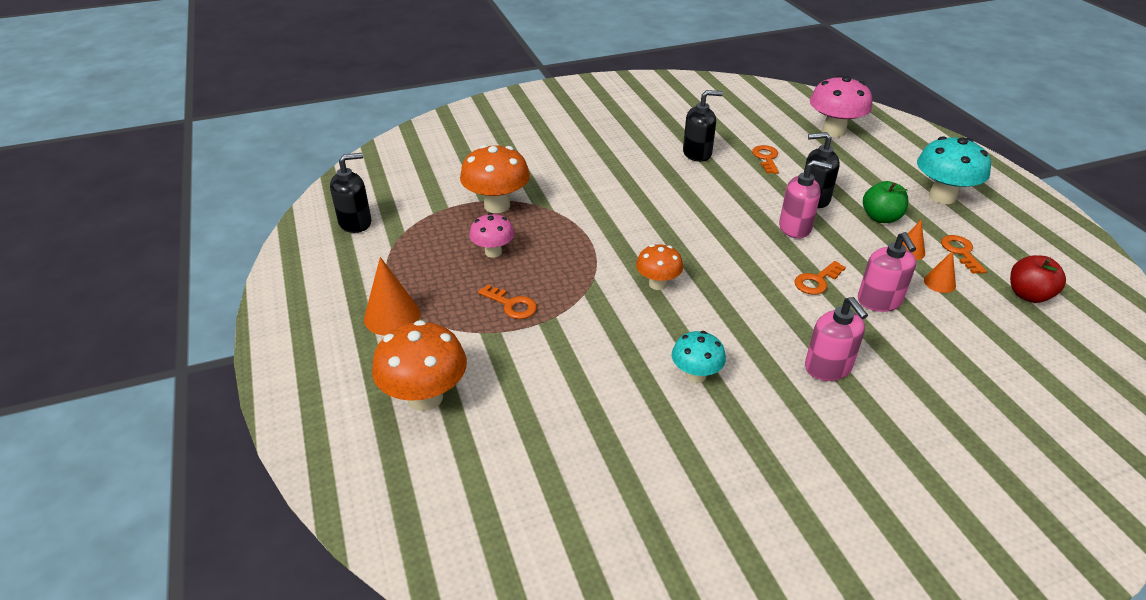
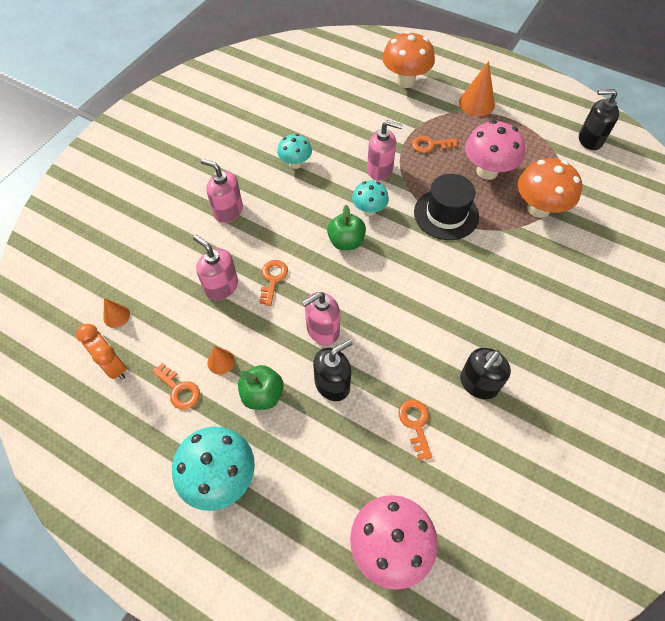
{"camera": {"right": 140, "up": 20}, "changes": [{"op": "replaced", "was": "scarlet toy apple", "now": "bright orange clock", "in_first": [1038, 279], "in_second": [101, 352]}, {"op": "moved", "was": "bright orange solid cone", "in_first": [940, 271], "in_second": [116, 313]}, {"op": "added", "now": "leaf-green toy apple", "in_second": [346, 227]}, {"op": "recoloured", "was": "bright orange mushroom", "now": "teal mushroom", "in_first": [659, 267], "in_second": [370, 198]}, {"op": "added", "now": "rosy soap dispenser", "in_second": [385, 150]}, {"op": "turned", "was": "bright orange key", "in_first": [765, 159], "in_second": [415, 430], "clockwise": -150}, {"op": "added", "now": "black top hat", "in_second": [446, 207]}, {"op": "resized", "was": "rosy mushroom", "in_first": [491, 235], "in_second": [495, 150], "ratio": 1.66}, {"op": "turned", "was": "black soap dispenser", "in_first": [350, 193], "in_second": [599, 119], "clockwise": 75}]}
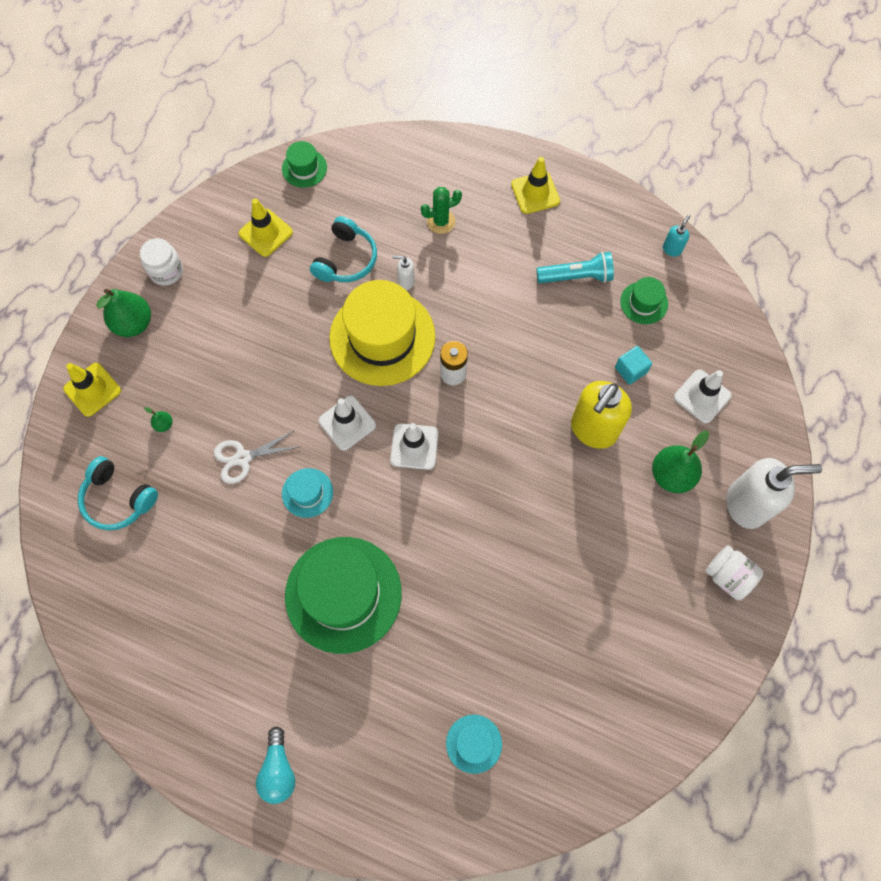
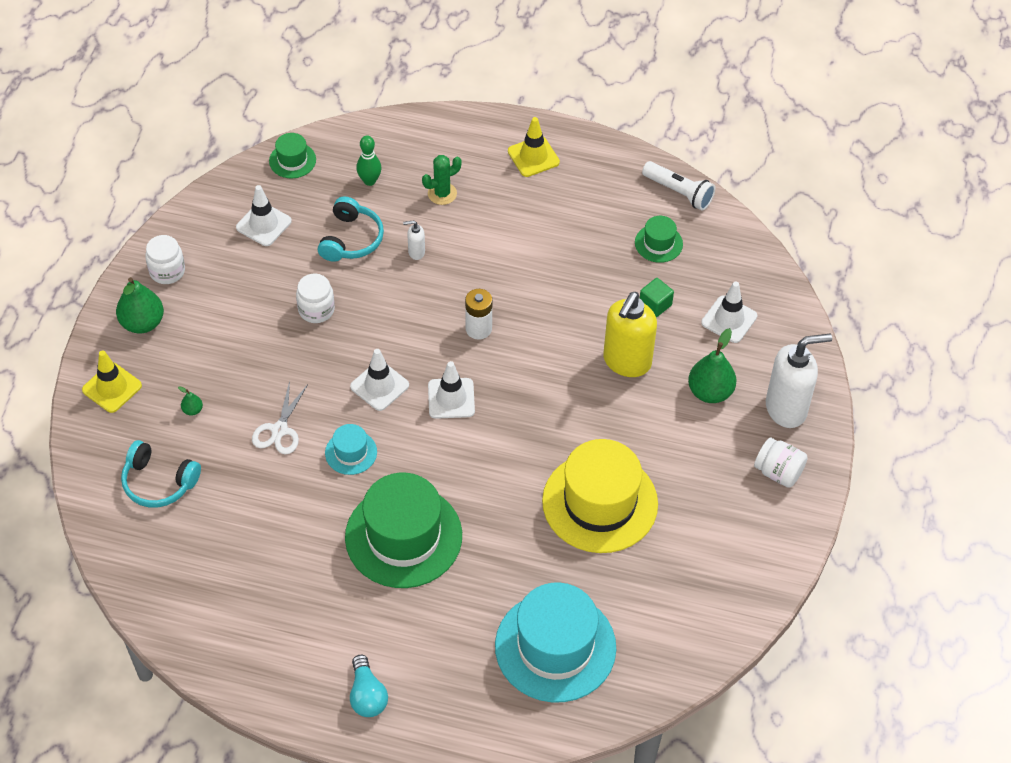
{"camera": {"right": -10, "up": -15}, "changes": [{"op": "recoloured", "was": "golden safety cone", "now": "pure white safety cone", "in_first": [266, 228], "in_second": [264, 215]}, {"op": "turned", "was": "pure white scissors", "in_first": [256, 457], "in_second": [280, 418], "clockwise": -45}, {"op": "added", "now": "pure white jar", "in_second": [315, 298]}, {"op": "added", "now": "leaf-green bowling pin", "in_second": [369, 160]}, {"op": "resized", "was": "teal top hat", "in_first": [474, 744], "in_second": [555, 642], "ratio": 2.19}, {"op": "moved", "was": "golden top hat", "in_first": [382, 333], "in_second": [600, 496]}, {"op": "recoloured", "was": "teal cube", "now": "leaf-green cube", "in_first": [633, 365], "in_second": [657, 297]}, {"op": "replaced", "was": "teal soap dispenser", "now": "pure white torch", "in_first": [676, 236], "in_second": [679, 185]}, {"op": "removed", "was": "teal torch", "in_first": [575, 267]}]}
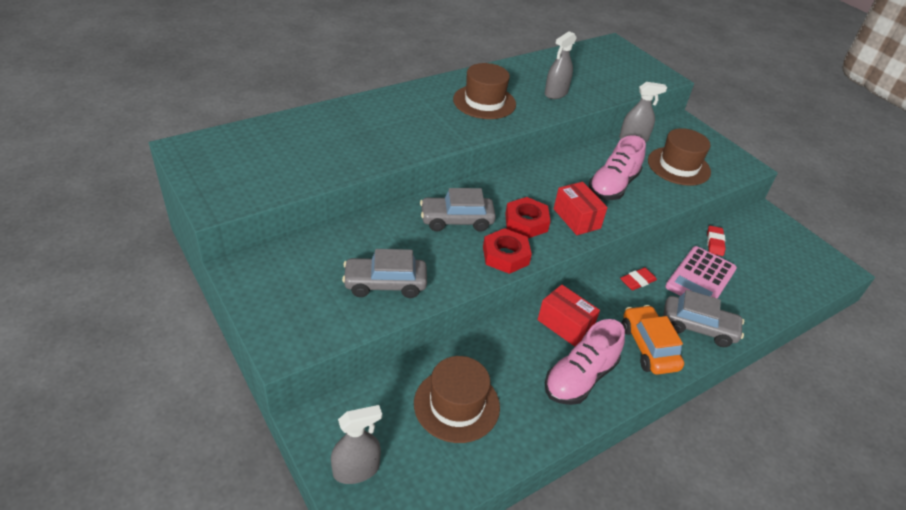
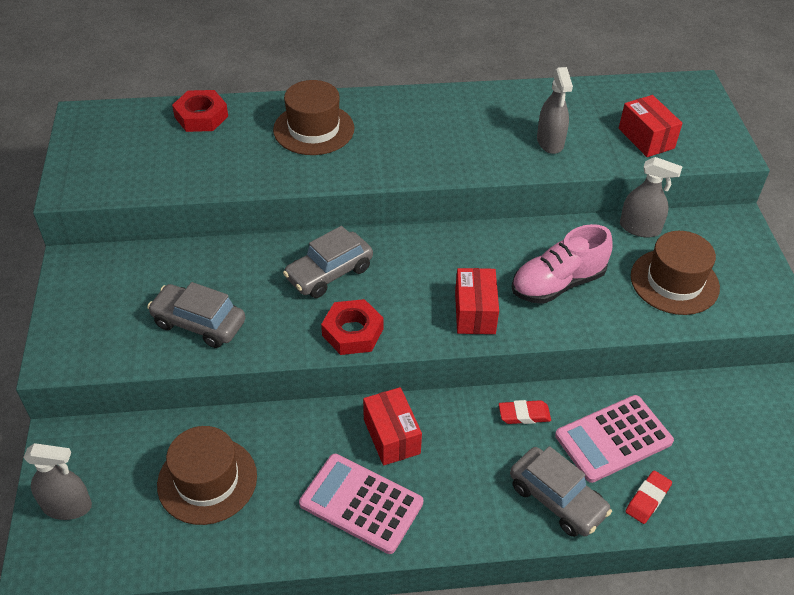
{"camera": {"right": 30, "up": 5}, "changes": [{"op": "moved", "was": "scarlet nut", "in_first": [527, 217], "in_second": [200, 111]}, {"op": "moved", "was": "russet top hat", "in_first": [484, 91], "in_second": [313, 117]}, {"op": "turned", "was": "gray car", "in_first": [458, 210], "in_second": [328, 262], "clockwise": -60}, {"op": "replaced", "was": "rosy lace-up shoe", "now": "rosy pocket calculator", "in_first": [585, 362], "in_second": [361, 504]}, {"op": "turned", "was": "gray spray cleaner", "in_first": [561, 65], "in_second": [555, 110], "clockwise": -75}, {"op": "added", "now": "scarlet box", "in_second": [651, 126]}, {"op": "moved", "was": "scarlet eraser", "in_first": [716, 241], "in_second": [648, 497]}, {"op": "removed", "was": "bright orange car", "in_first": [653, 340]}]}
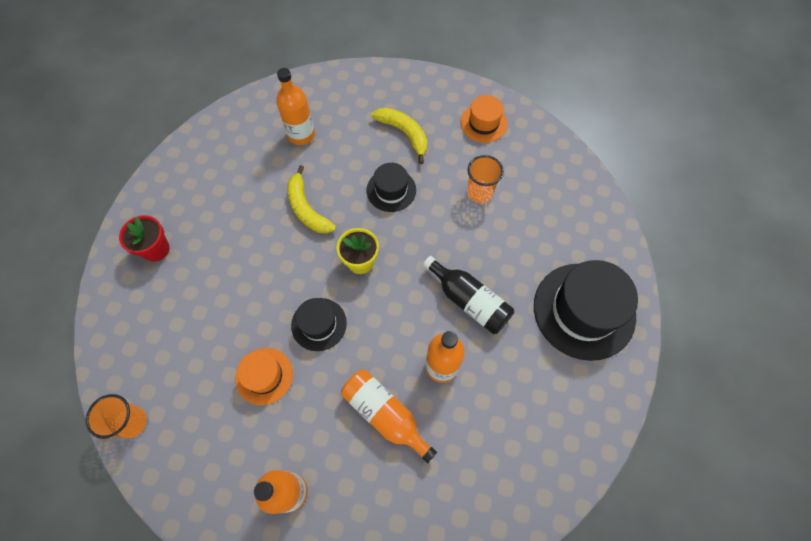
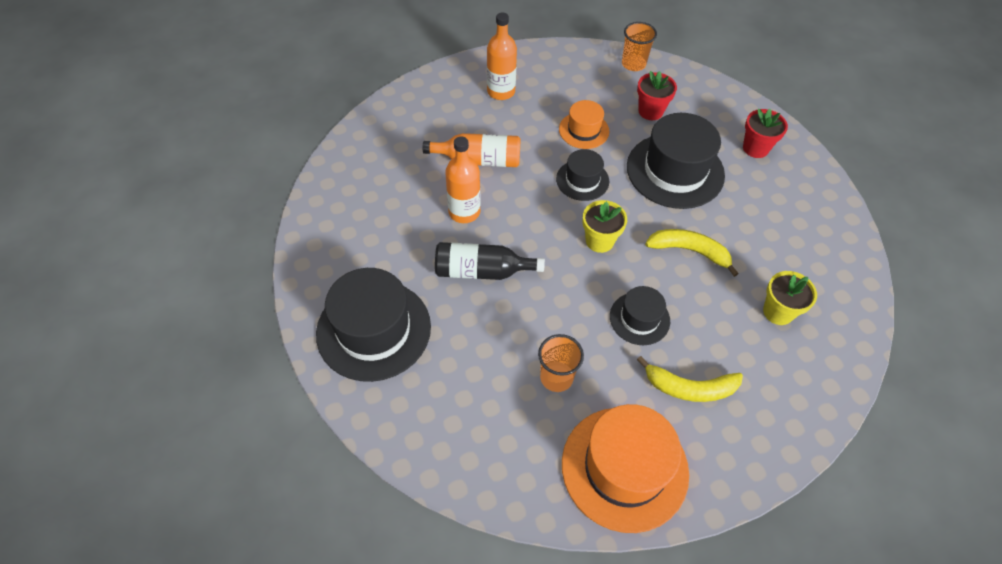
{"camera": {"right": 140, "up": -10}, "changes": [{"op": "resized", "was": "bright orange top hat", "in_first": [484, 118], "in_second": [625, 468], "ratio": 1.85}, {"op": "added", "now": "black top hat", "in_second": [676, 161]}, {"op": "added", "now": "scarlet plant pot", "in_second": [657, 95]}, {"op": "replaced", "was": "bright orange drink bottle", "now": "golden plant pot", "in_first": [295, 106], "in_second": [790, 298]}]}
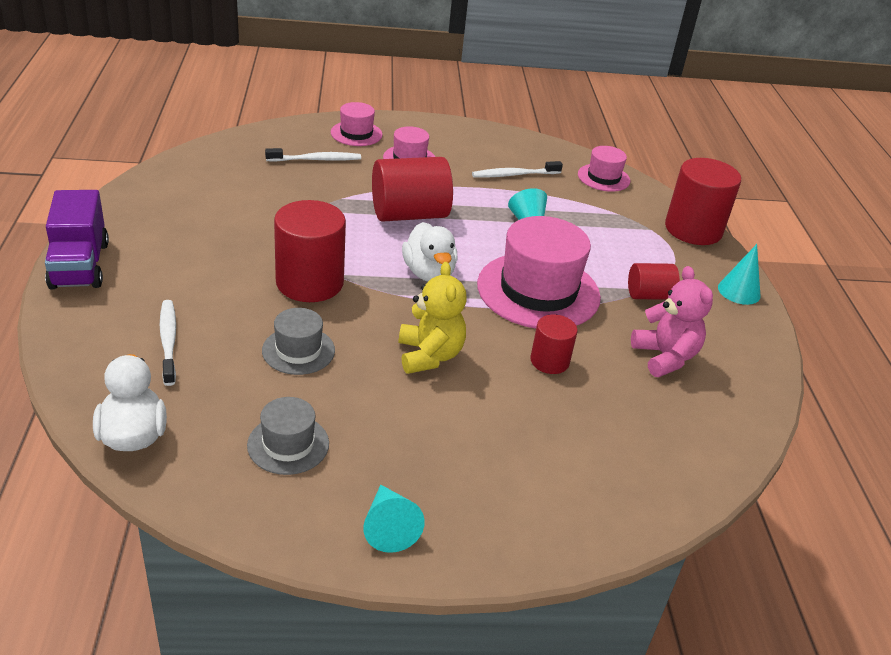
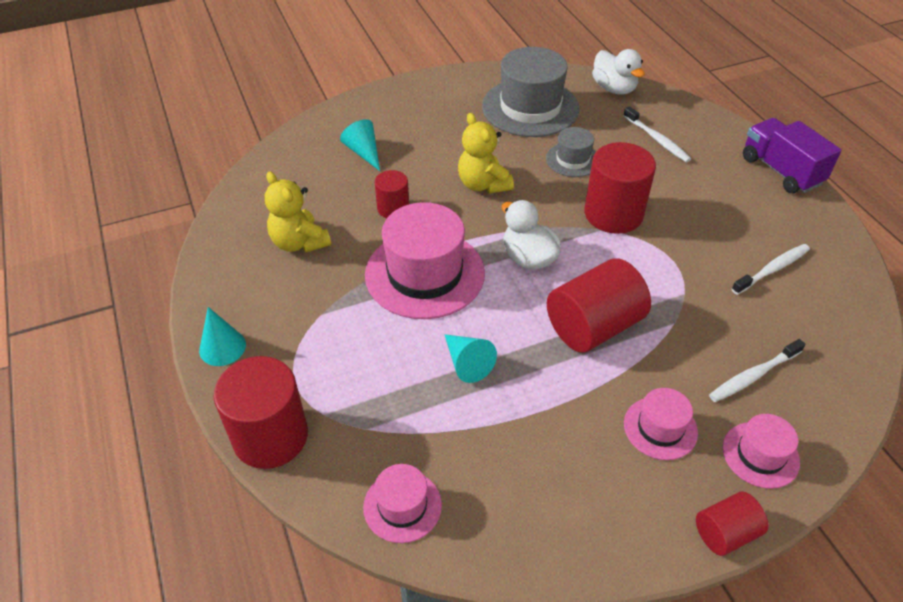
{"camera": {"right": 165, "up": 10}, "changes": [{"op": "recoloured", "was": "rosy teddy bear", "now": "golden teddy bear", "in_first": [672, 321], "in_second": [298, 212]}, {"op": "moved", "was": "teal solid cone", "in_first": [394, 519], "in_second": [360, 145]}, {"op": "resized", "was": "gray top hat", "in_first": [288, 436], "in_second": [531, 92], "ratio": 1.94}, {"op": "moved", "was": "scarlet solid cylinder", "in_first": [654, 281], "in_second": [732, 524]}, {"op": "moved", "was": "pure white toothbrush", "in_first": [517, 169], "in_second": [771, 269]}]}
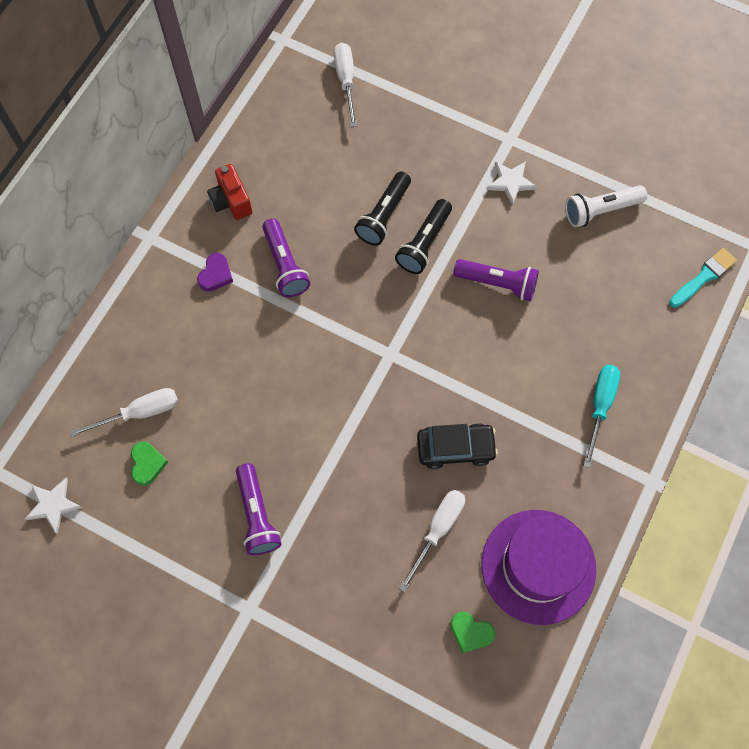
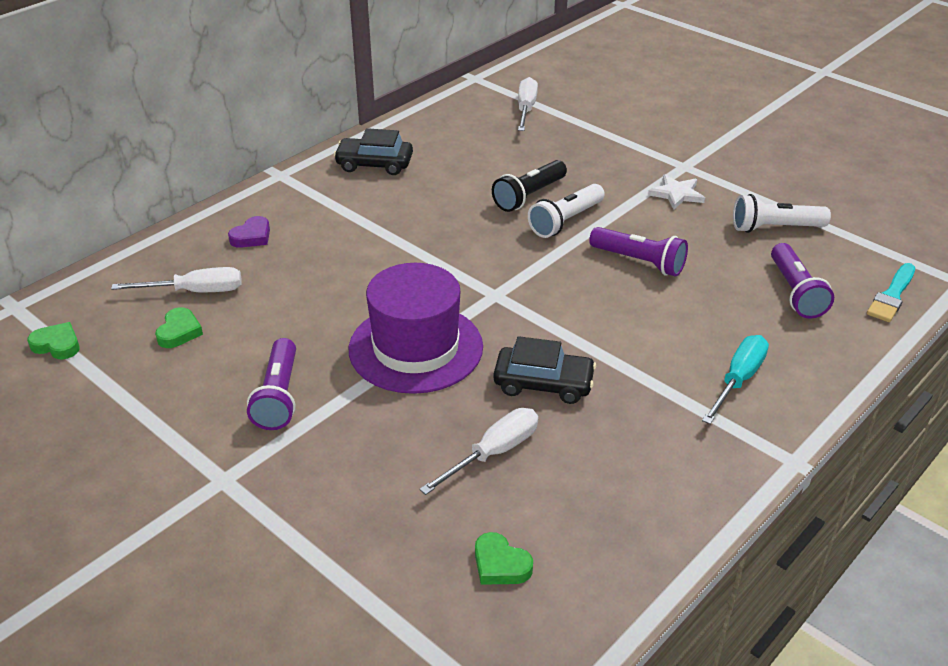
{"camera": {"right": 15, "up": -30}, "changes": [{"op": "replaced", "was": "pure white star", "now": "leaf-green heart", "in_first": [53, 505], "in_second": [53, 340]}, {"op": "moved", "was": "royal purple heart", "in_first": [215, 272], "in_second": [249, 232]}, {"op": "replaced", "was": "scarlet photo camera", "now": "black car", "in_first": [229, 192], "in_second": [373, 151]}, {"op": "moved", "was": "royal purple top hat", "in_first": [539, 567], "in_second": [416, 328]}, {"op": "recoloured", "was": "black torch", "now": "pure white torch", "in_first": [423, 236], "in_second": [566, 211]}, {"op": "moved", "was": "royal purple torch", "in_first": [286, 258], "in_second": [802, 281]}, {"op": "turned", "was": "teal paintbrush", "in_first": [703, 278], "in_second": [891, 292], "clockwise": 150}]}
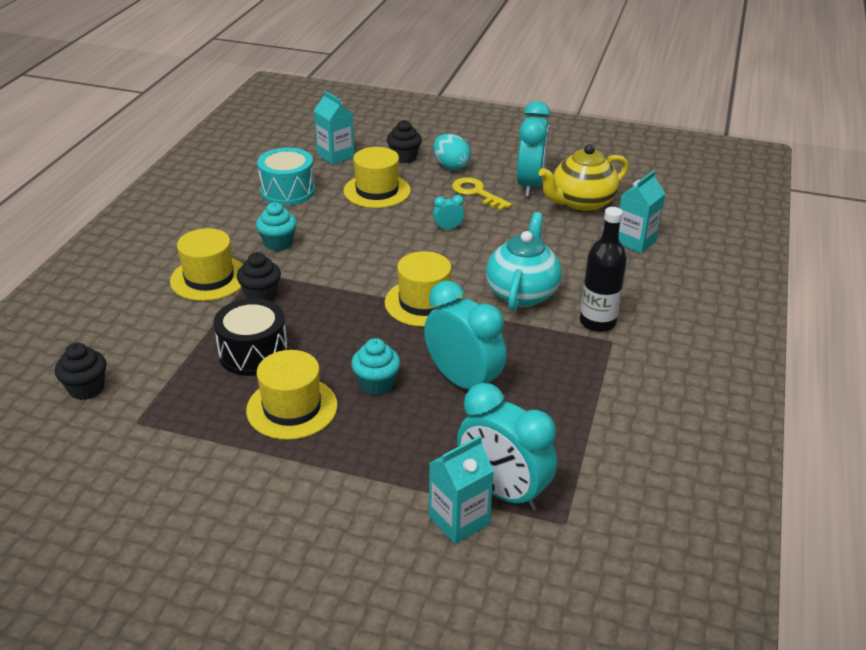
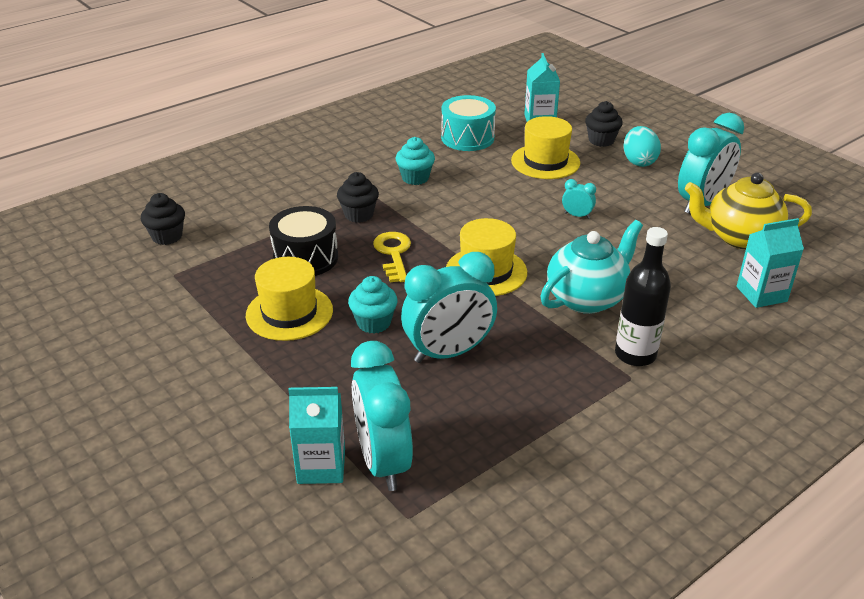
{"camera": {"right": 35, "up": 0}, "changes": [{"op": "moved", "was": "golden key", "in_first": [482, 193], "in_second": [392, 257]}, {"op": "turned", "was": "teal clock", "in_first": [465, 334], "in_second": [449, 307], "clockwise": 75}, {"op": "removed", "was": "golden top hat", "in_first": [206, 264]}]}
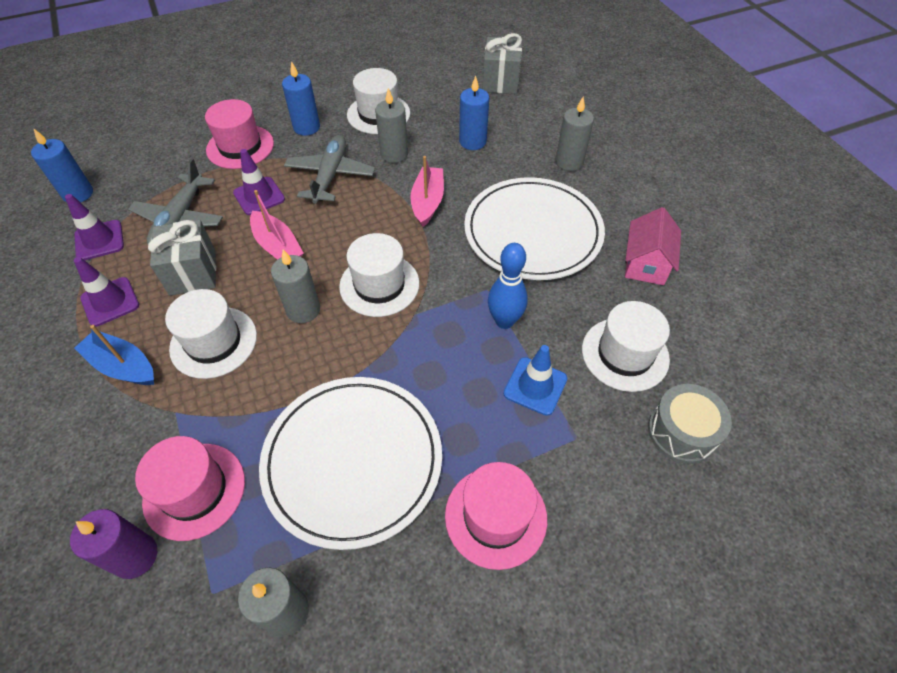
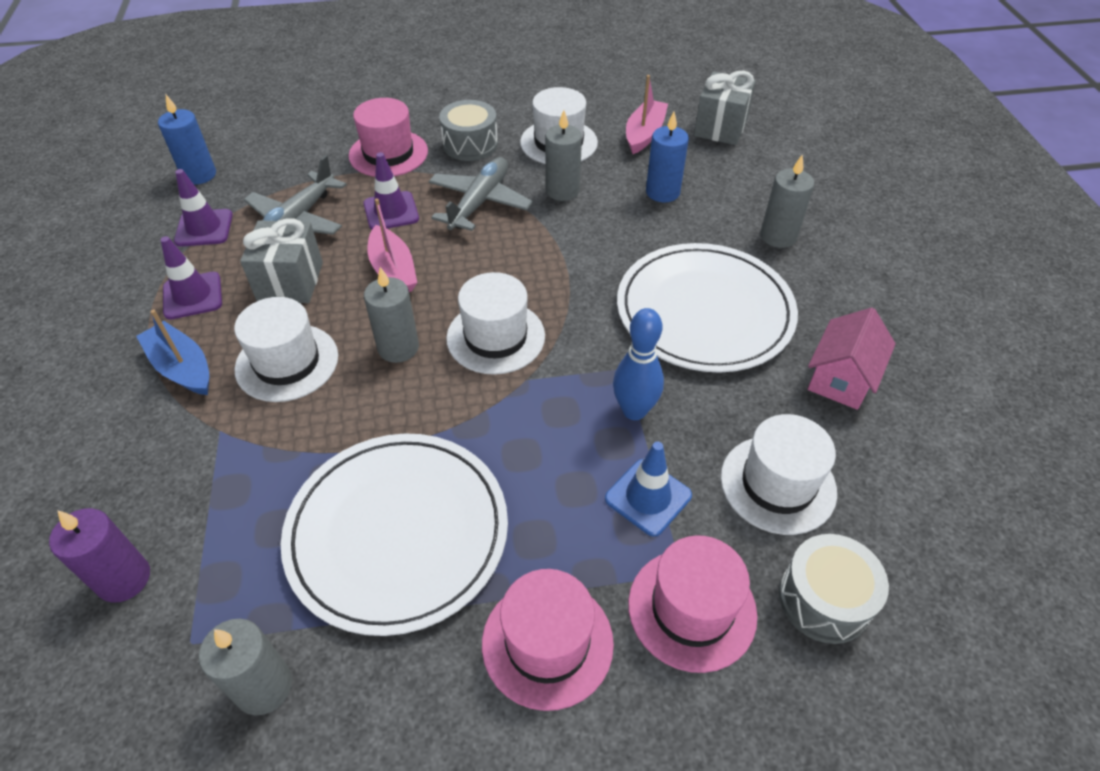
{"camera": {"right": 15, "up": -5}, "changes": [{"op": "replaced", "was": "cobalt wax candle", "now": "gray drum", "in_first": [301, 98], "in_second": [468, 130]}, {"op": "moved", "was": "rosy sailboat", "in_first": [427, 191], "in_second": [647, 114]}, {"op": "moved", "was": "rosy top hat", "in_first": [190, 488], "in_second": [692, 604]}]}
